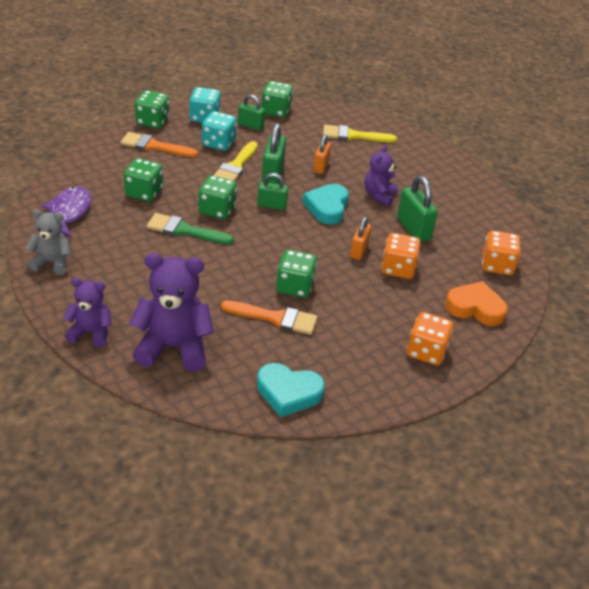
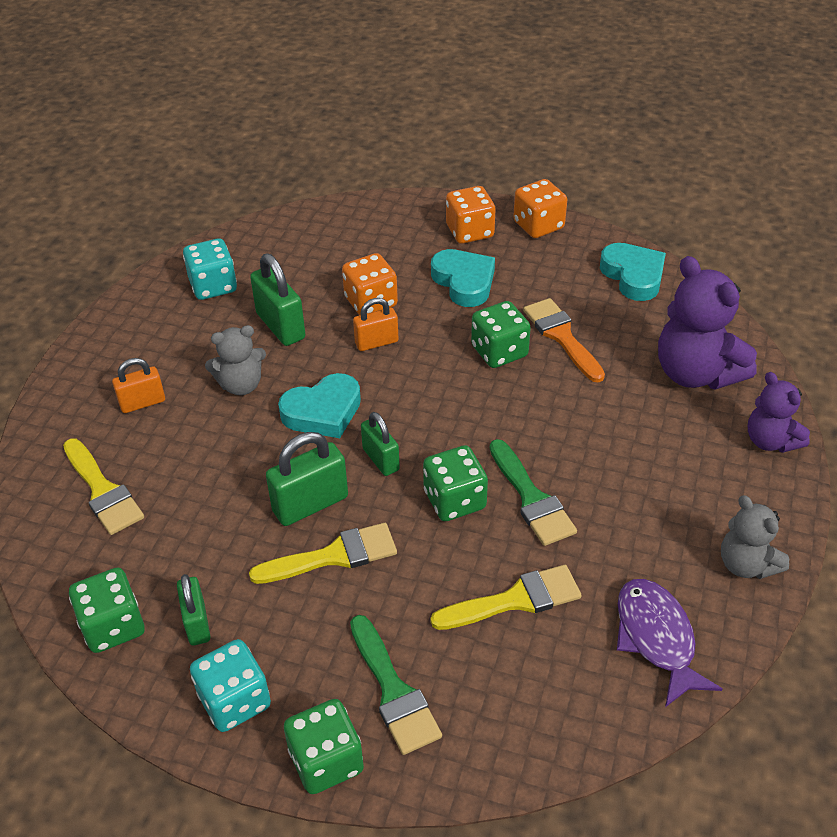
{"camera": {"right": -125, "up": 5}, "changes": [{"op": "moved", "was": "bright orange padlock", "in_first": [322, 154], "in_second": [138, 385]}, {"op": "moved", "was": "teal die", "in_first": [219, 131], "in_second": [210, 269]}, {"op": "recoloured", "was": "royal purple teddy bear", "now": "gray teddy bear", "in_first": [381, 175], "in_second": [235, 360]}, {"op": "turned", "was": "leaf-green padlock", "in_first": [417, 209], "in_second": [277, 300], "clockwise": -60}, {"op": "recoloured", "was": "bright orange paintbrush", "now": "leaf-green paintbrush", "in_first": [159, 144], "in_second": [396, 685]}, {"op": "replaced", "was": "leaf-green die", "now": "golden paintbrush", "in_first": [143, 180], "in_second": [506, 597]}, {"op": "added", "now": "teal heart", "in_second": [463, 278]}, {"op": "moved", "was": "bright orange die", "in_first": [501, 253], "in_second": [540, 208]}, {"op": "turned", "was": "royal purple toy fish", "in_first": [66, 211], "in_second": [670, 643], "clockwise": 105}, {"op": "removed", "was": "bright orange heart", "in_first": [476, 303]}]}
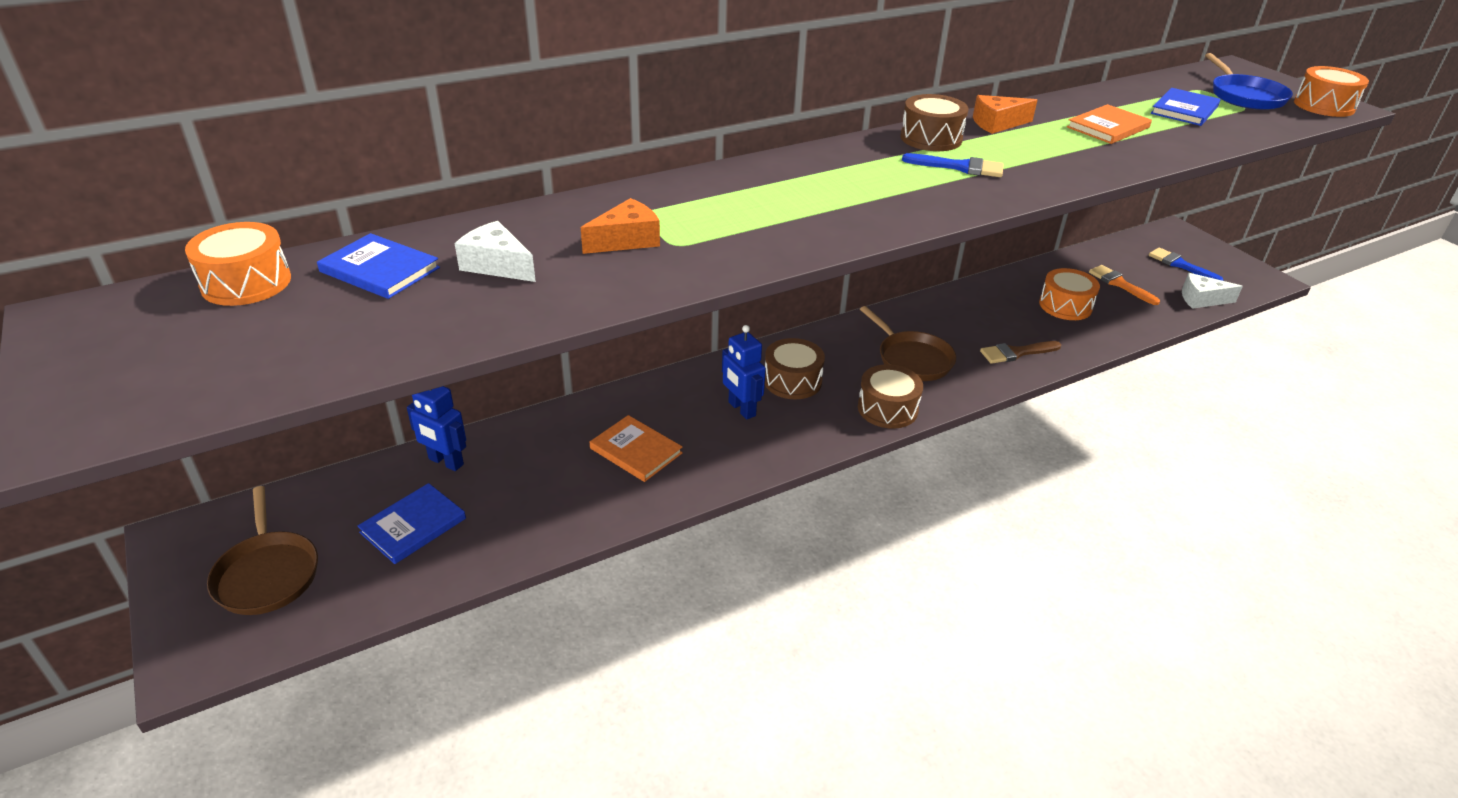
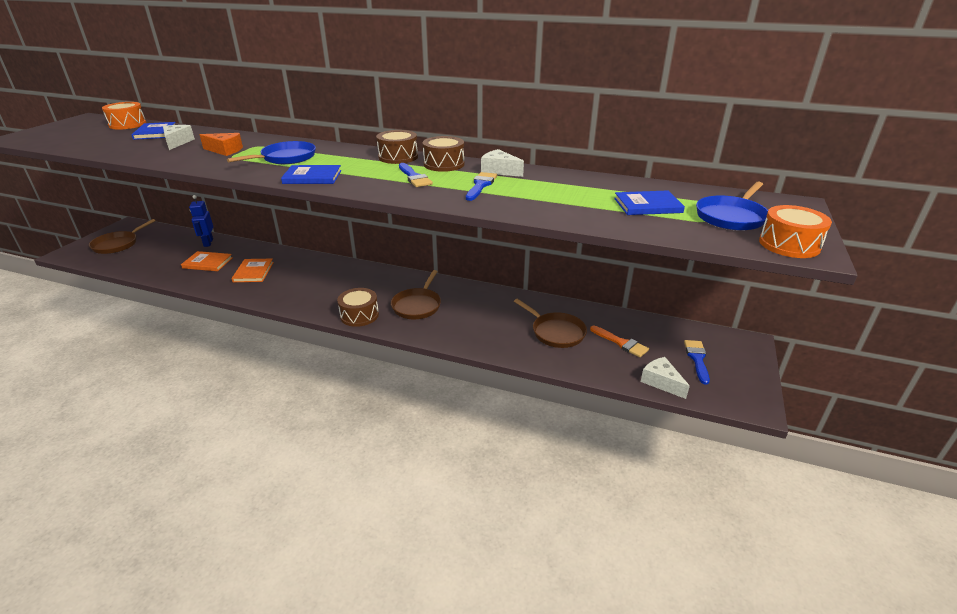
{"camera": {"right": 50, "up": -5}, "changes": [{"op": "moved", "was": "bright orange hardback", "in_first": [1109, 124], "in_second": [207, 261]}, {"op": "added", "now": "cobalt frying pan", "in_second": [271, 152]}, {"op": "moved", "was": "cobalt hardback", "in_first": [411, 523], "in_second": [311, 174]}, {"op": "moved", "was": "russet drum", "in_first": [795, 368], "in_second": [397, 147]}, {"op": "added", "now": "cobalt paintbrush", "in_second": [481, 186]}, {"op": "recoloured", "was": "bright orange cheese wedge", "now": "pure white cheese wedge", "in_first": [1005, 114], "in_second": [502, 163]}, {"op": "replaced", "was": "bright orange drum", "now": "russet frying pan", "in_first": [1069, 294], "in_second": [550, 323]}, {"op": "turned", "was": "bright orange paintbrush", "in_first": [1124, 285], "in_second": [619, 341], "clockwise": 120}, {"op": "removed", "was": "cobalt robot figure", "in_first": [744, 372]}, {"op": "removed", "was": "russet paintbrush", "in_first": [1020, 352]}]}
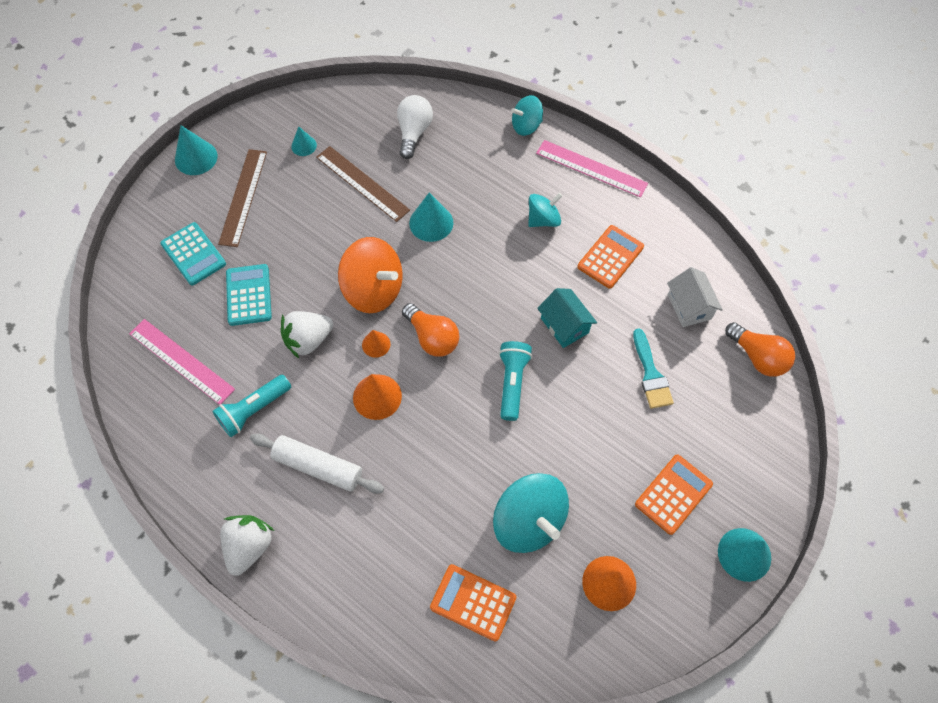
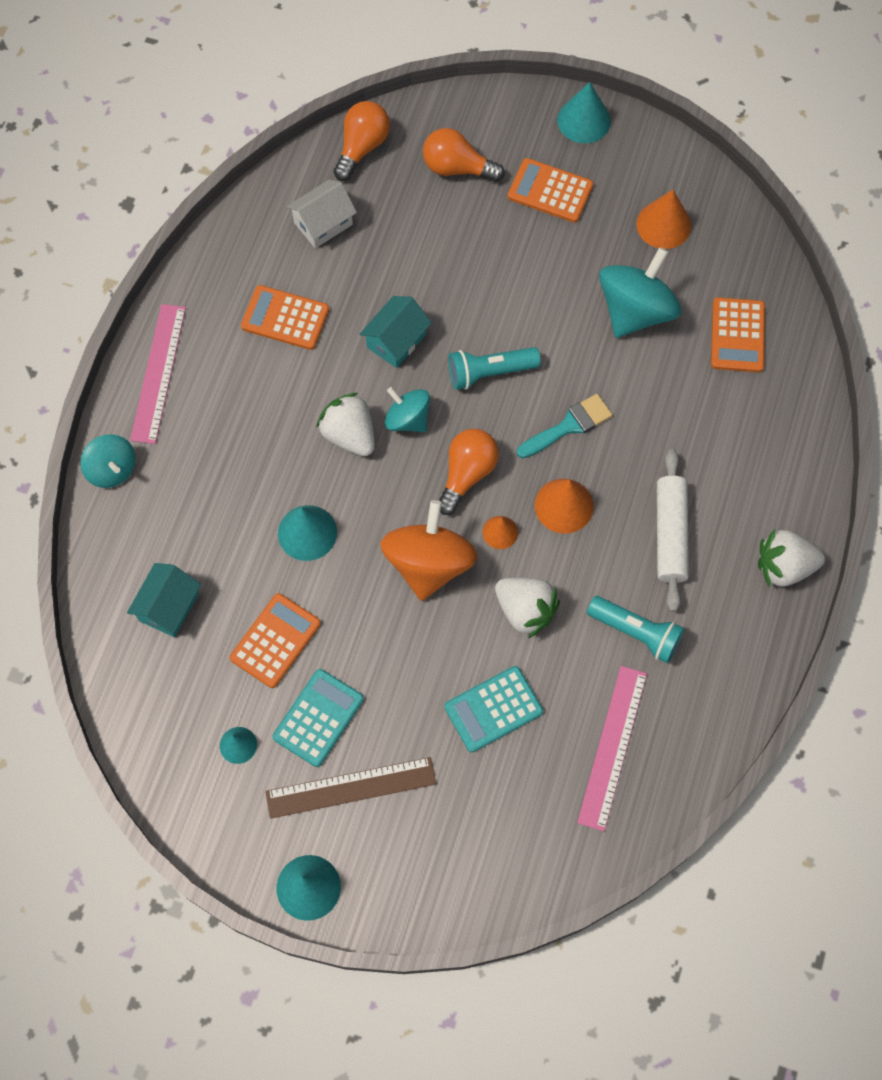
{"camera": {"right": -110, "up": 5}, "changes": [{"op": "replaced", "was": "pure white lightbulb", "now": "teal toy house", "in_first": [415, 127], "in_second": [164, 600]}, {"op": "replaced", "was": "russet measuring stick", "now": "bright orange pocket calculator", "in_first": [363, 184], "in_second": [275, 640]}, {"op": "moved", "was": "teal pocket calculator", "in_first": [193, 253], "in_second": [318, 718]}, {"op": "added", "now": "pure white berry", "in_second": [345, 424]}, {"op": "moved", "was": "teal whirligig", "in_first": [545, 210], "in_second": [407, 409]}, {"op": "added", "now": "bright orange lightbulb", "in_second": [464, 155]}, {"op": "moved", "was": "teal paintbrush", "in_first": [653, 369], "in_second": [564, 426]}]}
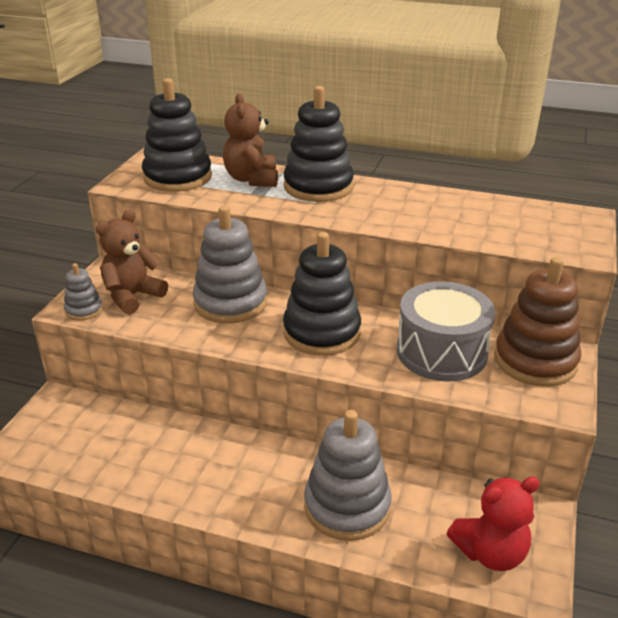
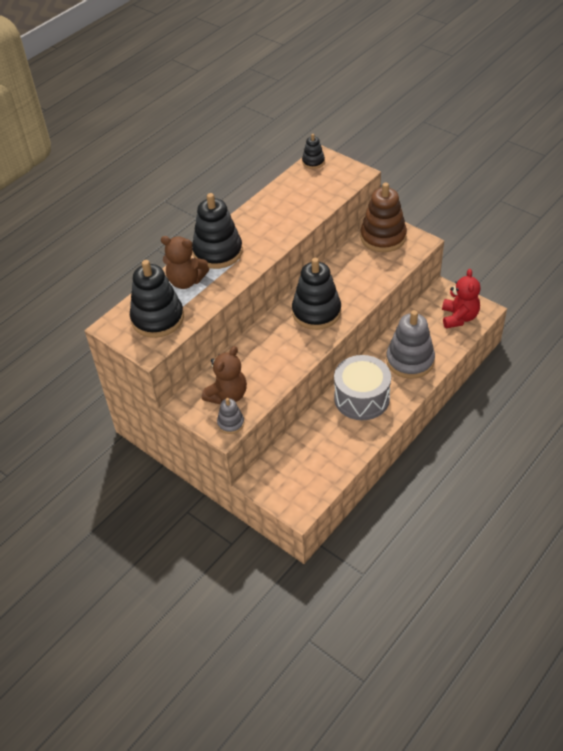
{"camera": {"right": -65, "up": 15}, "changes": [{"op": "turned", "was": "russet teddy bear", "in_first": [132, 261], "in_second": [224, 375], "clockwise": -120}, {"op": "added", "now": "black stacking toy", "in_second": [313, 151]}, {"op": "moved", "was": "gray drum", "in_first": [446, 331], "in_second": [362, 387]}, {"op": "removed", "was": "gray stacking toy", "in_first": [230, 265]}]}
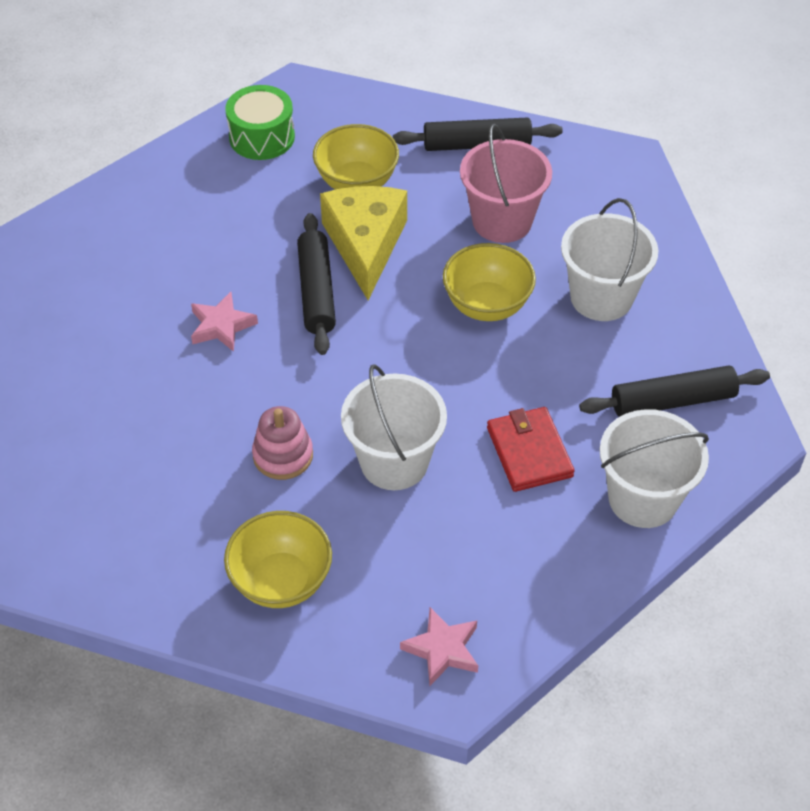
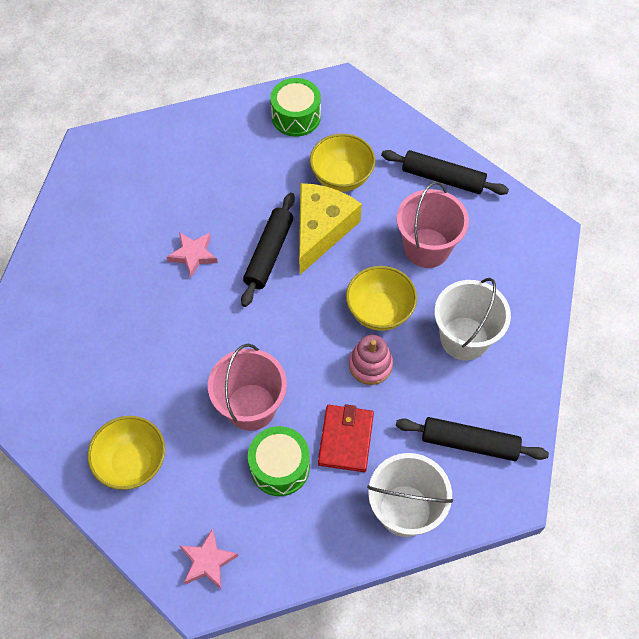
{"camera": {"right": 25, "up": 10}, "changes": [{"op": "recoloured", "was": "pure white sand bucket", "now": "rosy sand bucket", "in_first": [394, 427], "in_second": [247, 387]}, {"op": "added", "now": "leaf-green drum", "in_second": [279, 461]}, {"op": "moved", "was": "rosy stacking toy", "in_first": [282, 443], "in_second": [371, 360]}]}
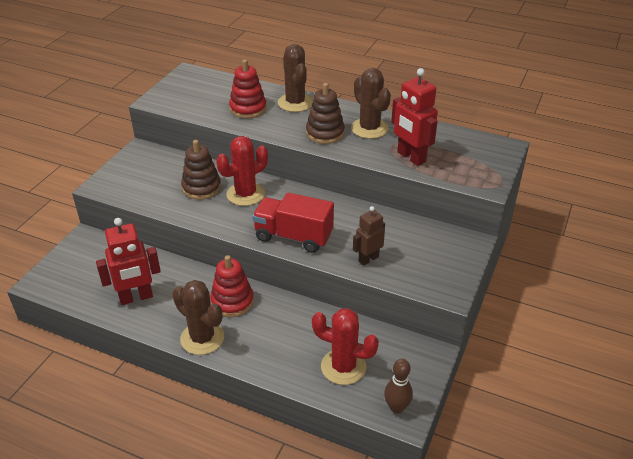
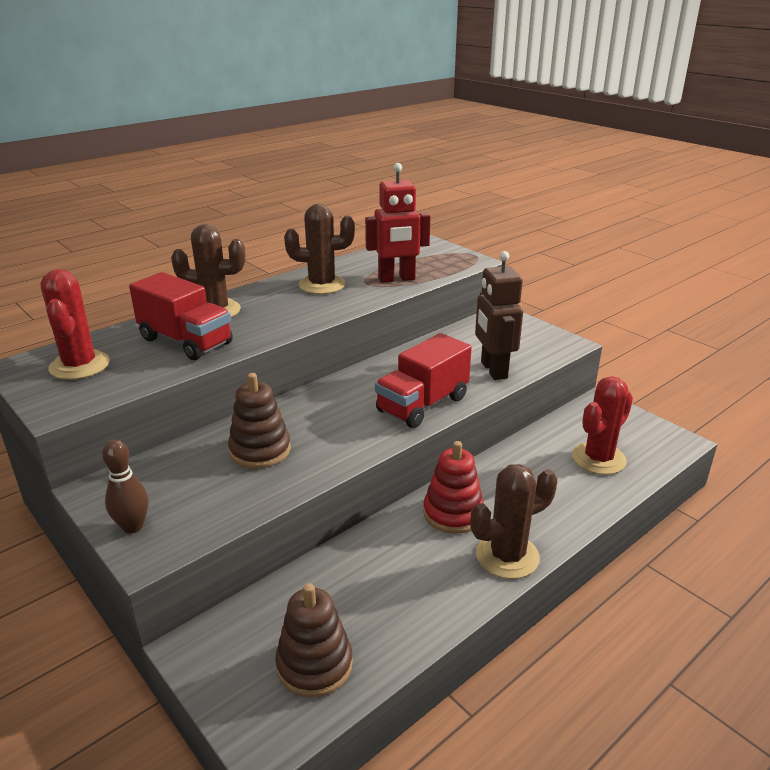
{"camera": {"right": -65, "up": -10}, "changes": [{"op": "moved", "was": "scarlet saguaro cactus", "in_first": [242, 171], "in_second": [75, 324]}, {"op": "moved", "was": "russet bowling pin", "in_first": [398, 386], "in_second": [125, 486]}, {"op": "replaced", "was": "scarlet stacking toy", "now": "scarlet toy truck", "in_first": [247, 88], "in_second": [181, 316]}, {"op": "moved", "was": "russet stacking toy", "in_first": [325, 113], "in_second": [314, 640]}, {"op": "resized", "was": "russet robot figure", "in_first": [369, 236], "in_second": [499, 315], "ratio": 1.56}, {"op": "removed", "was": "scarlet robot figure", "in_first": [128, 261]}]}
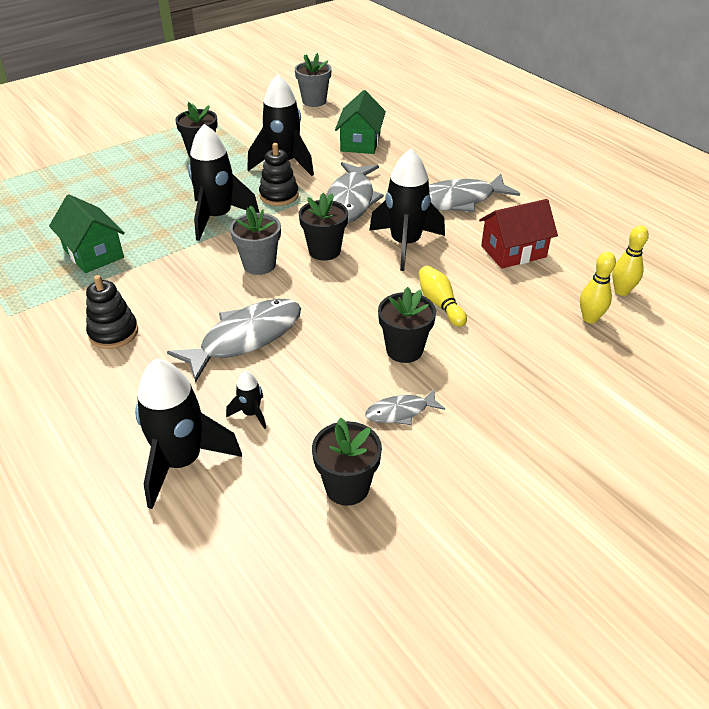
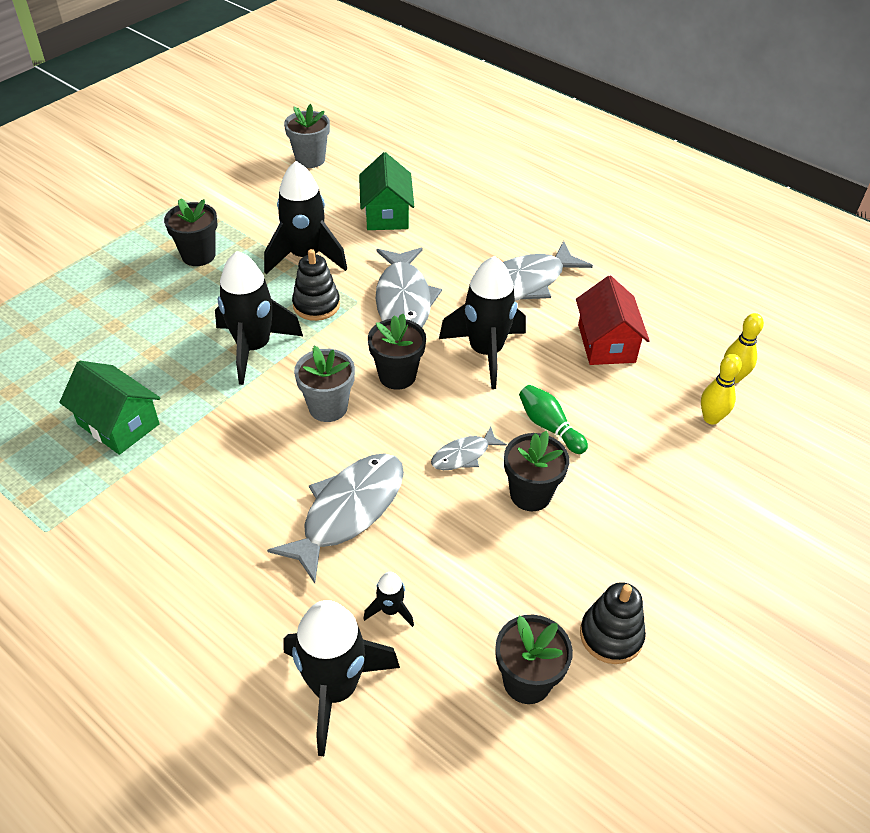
{"camera": {"right": -15, "up": 5}, "changes": [{"op": "moved", "was": "gray toy fish", "in_first": [405, 407], "in_second": [469, 448]}, {"op": "recoloured", "was": "golden bowling pin", "now": "leaf-green bowling pin", "in_first": [443, 296], "in_second": [553, 419]}, {"op": "turned", "was": "scarlet toy house", "in_first": [518, 234], "in_second": [613, 320], "clockwise": -60}, {"op": "moved", "was": "black stacking toy", "in_first": [112, 312], "in_second": [613, 623]}]}
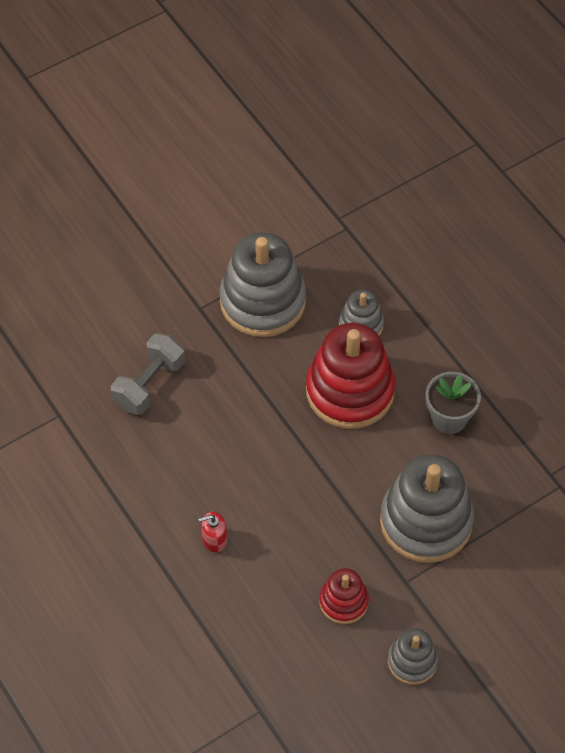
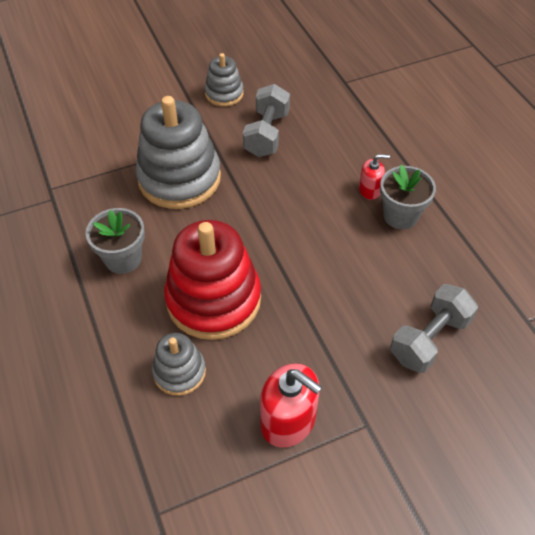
{"camera": {"right": -170, "up": -5}, "changes": [{"op": "replaced", "was": "scarlet stacking toy", "now": "gray hand weight", "in_first": [344, 596], "in_second": [266, 120]}, {"op": "replaced", "was": "gray stacking toy", "now": "scarlet soap dispenser", "in_first": [263, 284], "in_second": [291, 405]}, {"op": "added", "now": "gray plant pot", "in_second": [408, 197]}]}
